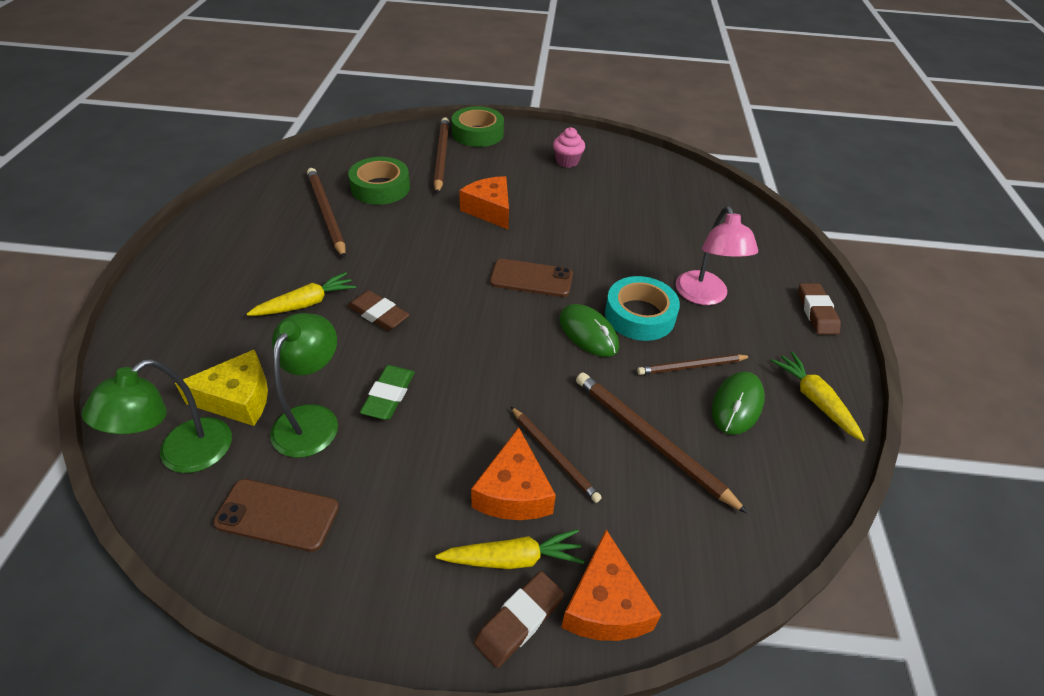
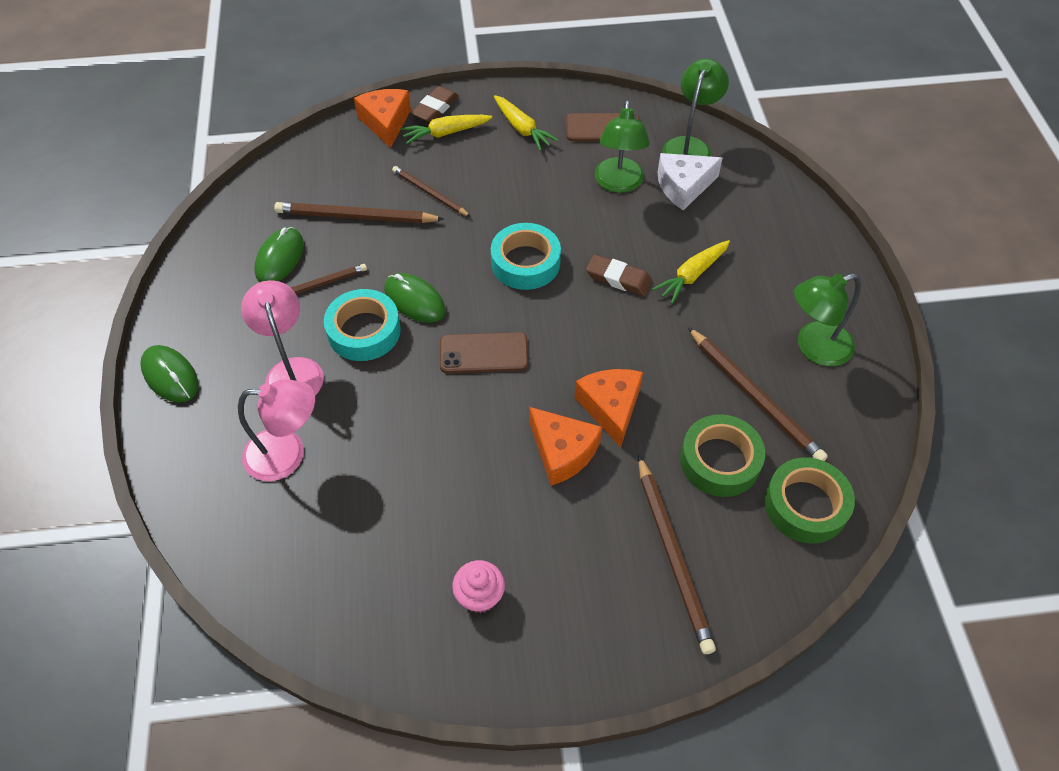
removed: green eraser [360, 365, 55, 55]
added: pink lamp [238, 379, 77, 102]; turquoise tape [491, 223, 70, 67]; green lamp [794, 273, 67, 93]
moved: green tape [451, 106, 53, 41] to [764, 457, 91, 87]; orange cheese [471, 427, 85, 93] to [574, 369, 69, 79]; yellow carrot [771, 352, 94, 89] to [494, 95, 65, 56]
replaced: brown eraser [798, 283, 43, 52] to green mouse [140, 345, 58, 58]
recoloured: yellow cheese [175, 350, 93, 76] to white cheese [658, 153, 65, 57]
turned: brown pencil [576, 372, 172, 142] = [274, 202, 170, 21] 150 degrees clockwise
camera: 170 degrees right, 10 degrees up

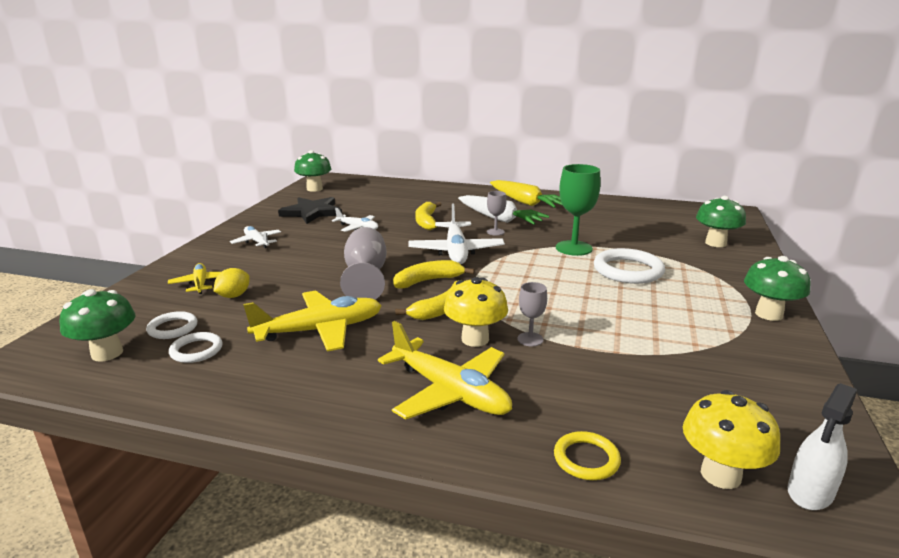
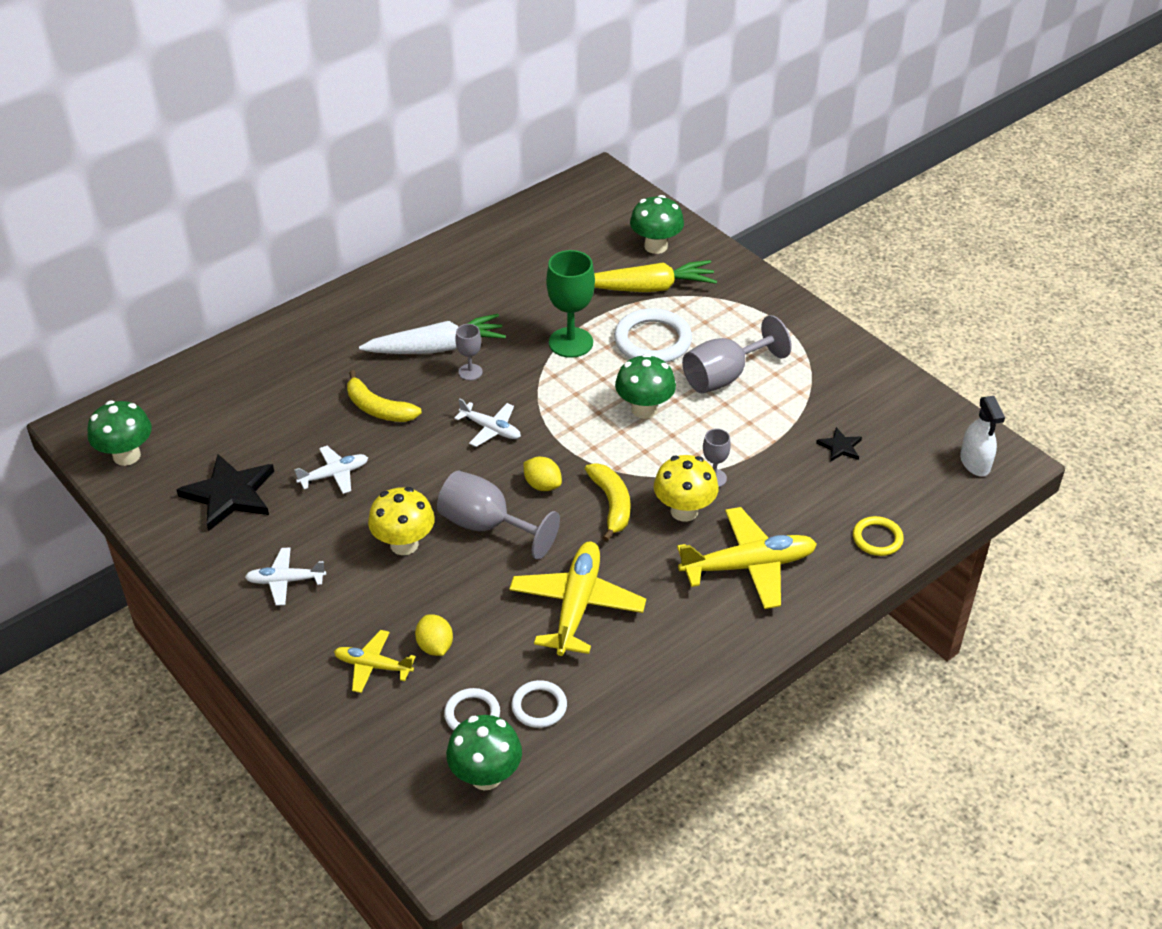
added: grey goblet [682, 315, 110, 78]; black star [816, 427, 46, 35]
moved: yellow carrot [490, 180, 72, 28] to [594, 260, 123, 32]; yellow mushroom [683, 390, 97, 99] to [368, 487, 67, 68]; green mushroom [744, 256, 67, 65] to [615, 354, 61, 65]
replaced: yellow banana [393, 260, 82, 29] to yellow lemon [523, 457, 39, 34]
resized: white plane [408, 203, 97, 61] = [454, 398, 67, 49] x0.56
camera: 55 degrees left, 20 degrees up

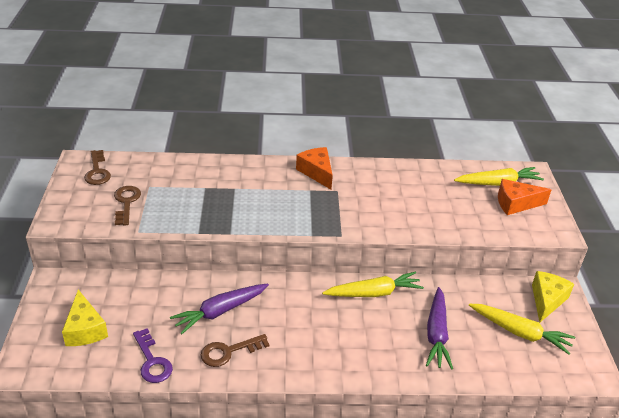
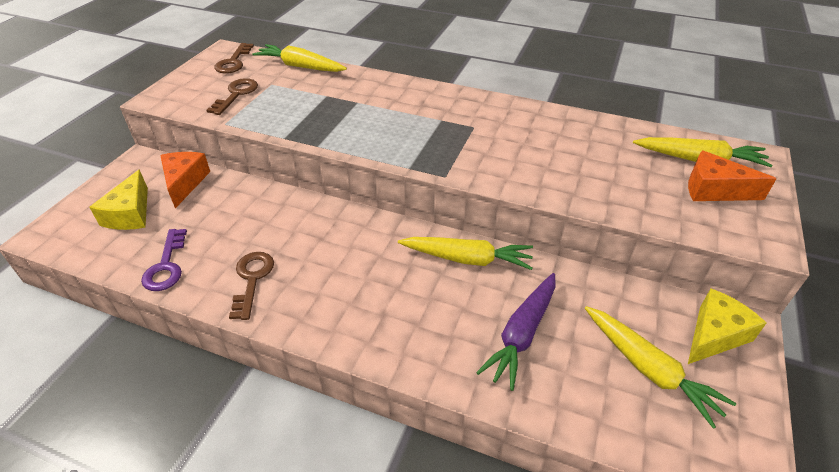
removed: purple carrot [170, 283, 99, 51]
added: yellow carrot [252, 44, 95, 28]
moved: orange cheese [296, 147, 37, 42] to [160, 152, 50, 56]
turned: brown key [201, 334, 69, 33] = [229, 252, 45, 68] 90 degrees clockwise
camera: 25 degrees right, 5 degrees up

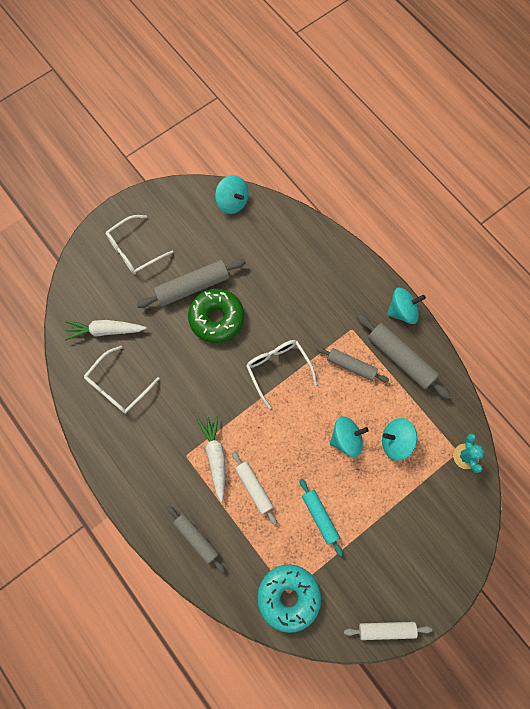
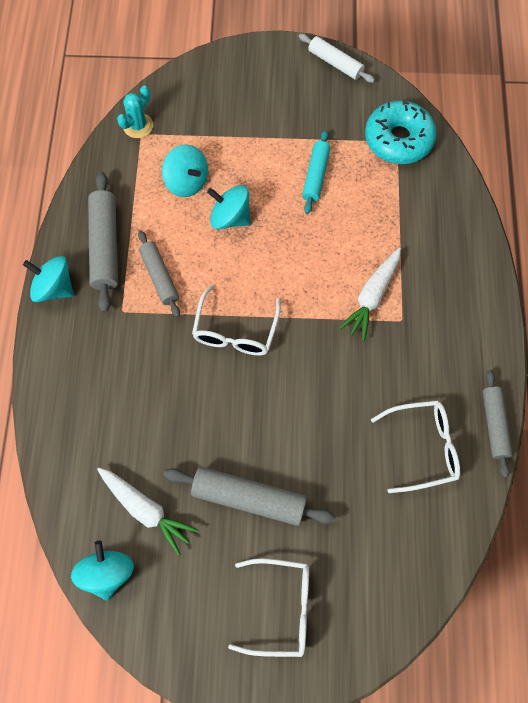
removed: green donut [188, 289, 56, 54]; white rolling pin [232, 451, 45, 74]
moved: white carrot [65, 320, 82, 21] to [97, 467, 101, 89]; grey rolling pin [167, 506, 58, 67] to [483, 370, 30, 108]
camera: 140 degrees left, 5 degrees down

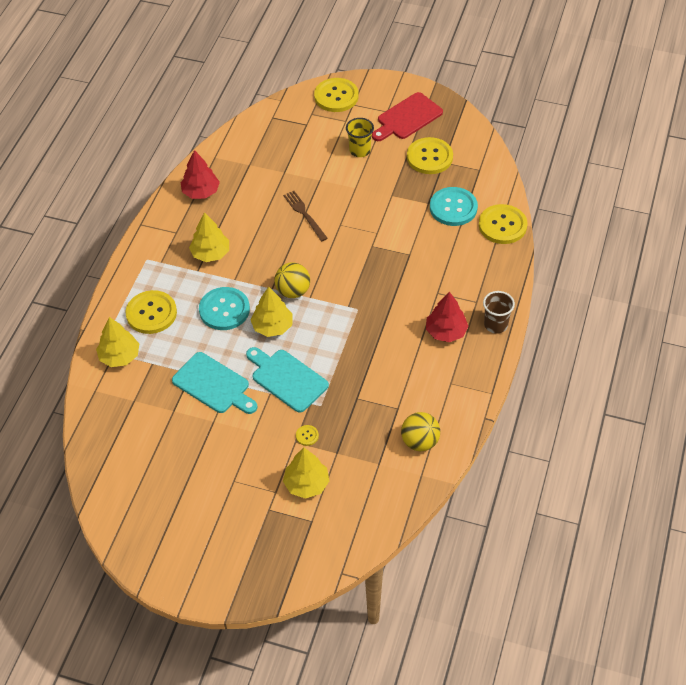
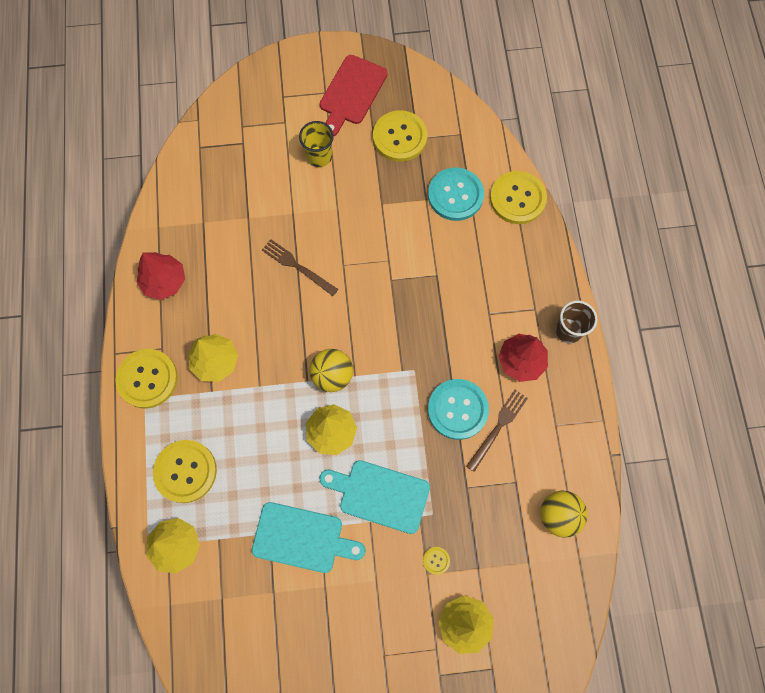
added: brown fork [466, 390, 62, 82]
moved: turquoise button [199, 287, 51, 43] to [428, 379, 61, 61]; yellow button [314, 78, 45, 34] to [115, 349, 63, 60]
camera: 25 degrees left, 20 degrees up

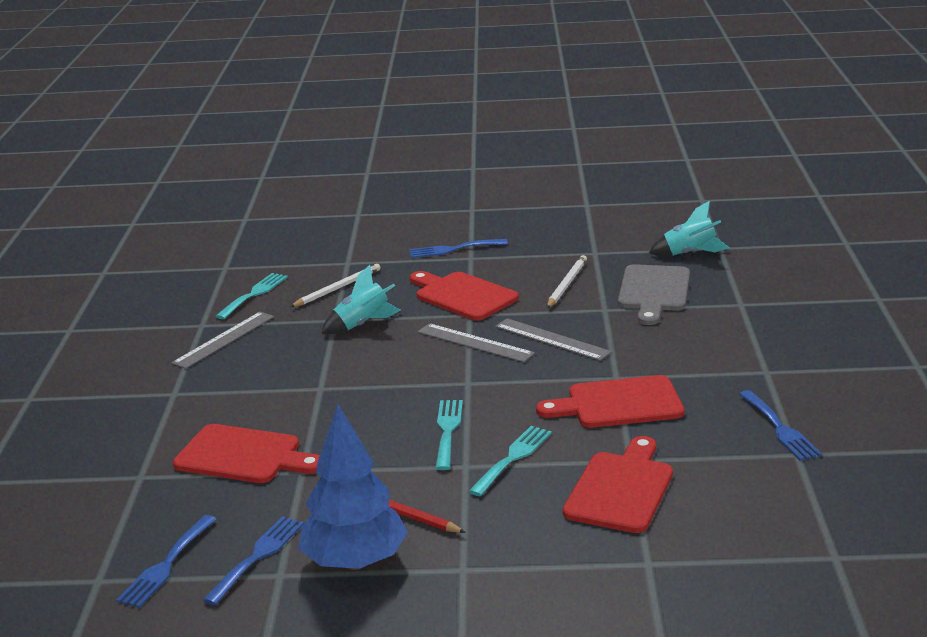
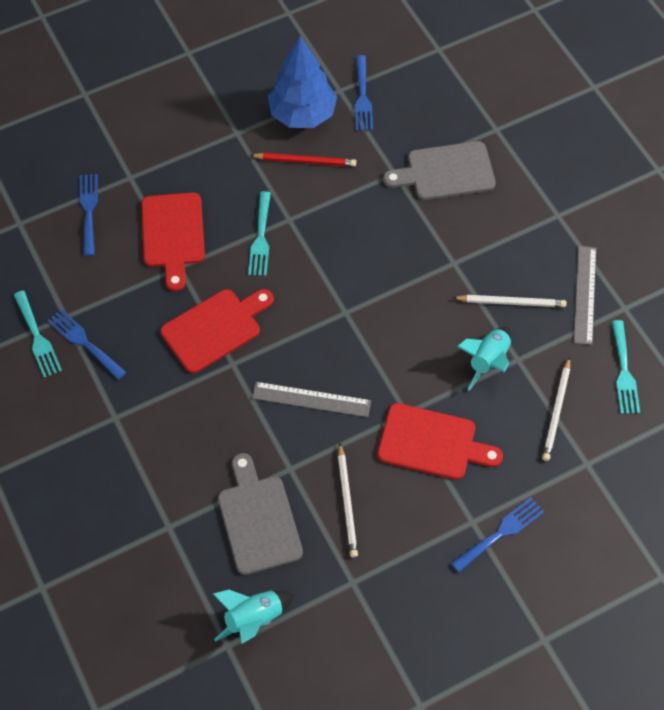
removed: grey ruler [418, 323, 117, 39]
added: white pencil [453, 295, 113, 12]
moved: blue fork [116, 515, 101, 93] to [80, 174, 18, 82]; turquoise fork [435, 400, 28, 70] to [14, 290, 48, 88]
recoloured: red cutting board [173, 424, 147, 59] to grey cutting board [383, 141, 113, 59]
camera: 150 degrees right, 35 degrees up

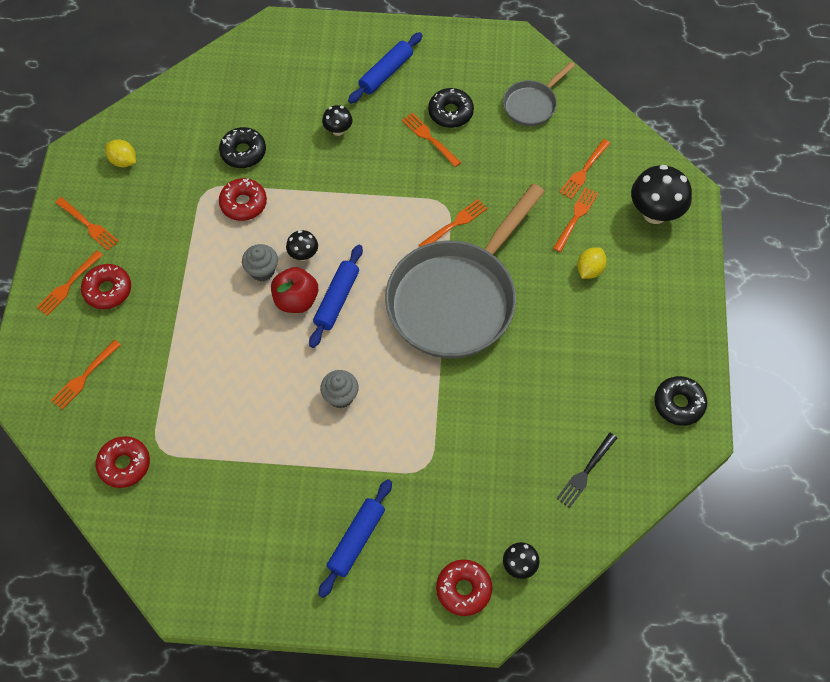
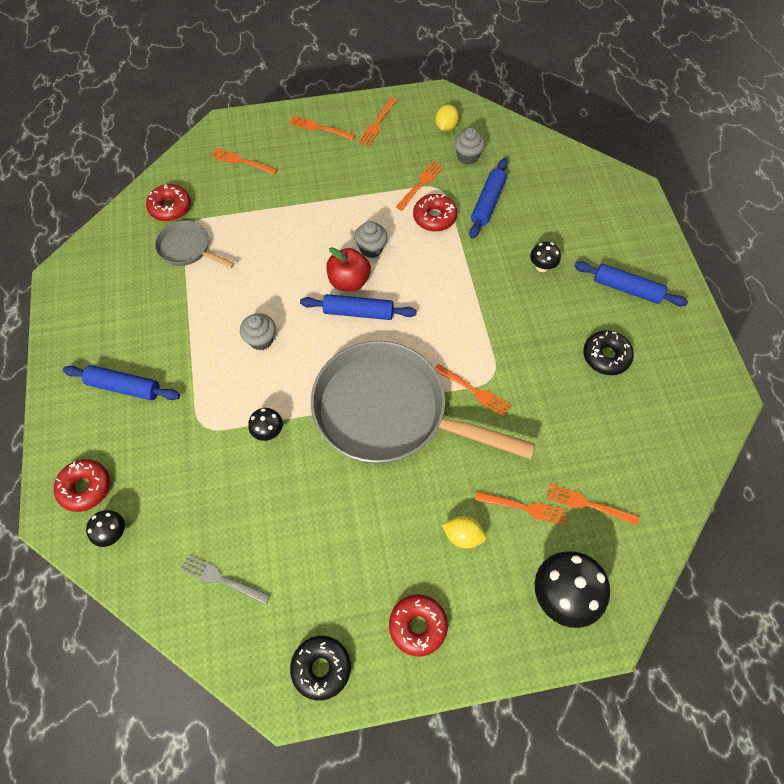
added: grey cupcake [454, 127, 31, 38]
moved: red donut [81, 264, 50, 45] to [389, 594, 59, 63]; black mushroom [286, 230, 32, 31] to [248, 408, 35, 33]; orange fork [402, 113, 59, 54] to [396, 161, 48, 50]; grey pan [503, 62, 72, 64] to [155, 221, 80, 47]
replaced: black donut [219, 127, 47, 41] to blue rolling pin [469, 158, 39, 81]
recoloured: black fork [556, 433, 61, 75] to grey fork [180, 555, 90, 50]
camera: 75 degrees right, 0 degrees up

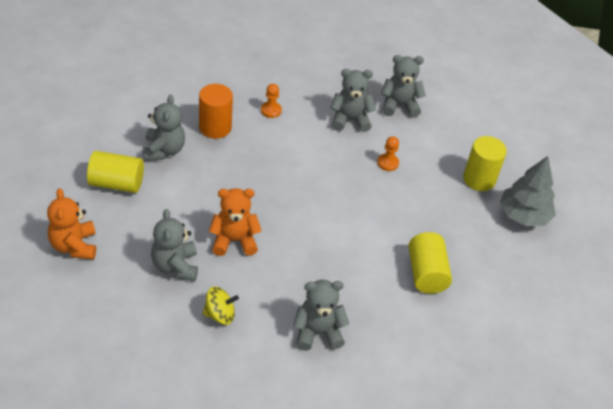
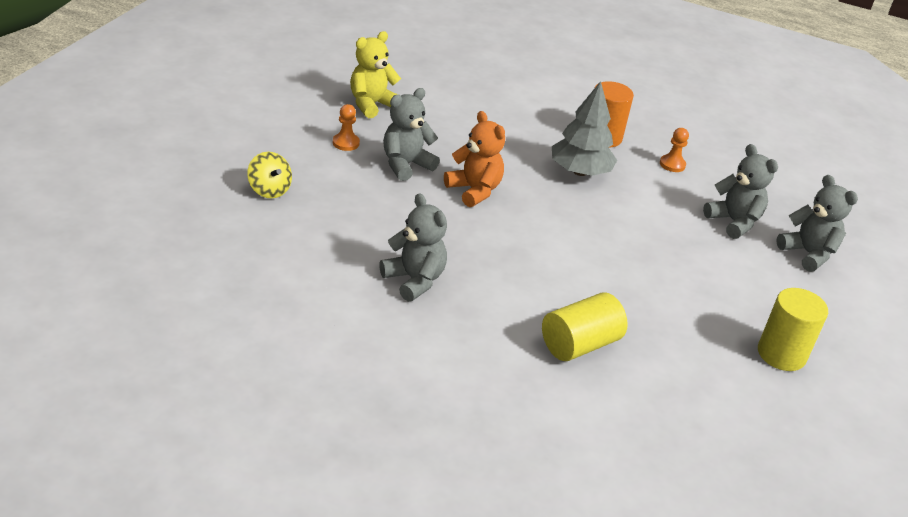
removed: yellow cylinder [87, 151, 57, 42]; grey teddy bear [143, 95, 42, 66]
moved: yellow spinning top [203, 286, 36, 39] to [247, 152, 45, 46]; orange pawn [377, 136, 22, 35] to [333, 104, 27, 47]; grey tree [500, 156, 56, 70] to [552, 81, 65, 95]
recoloured: orange teddy bear [47, 188, 49, 72] to yellow teddy bear [350, 31, 51, 87]
camera: 60 degrees right, 10 degrees down

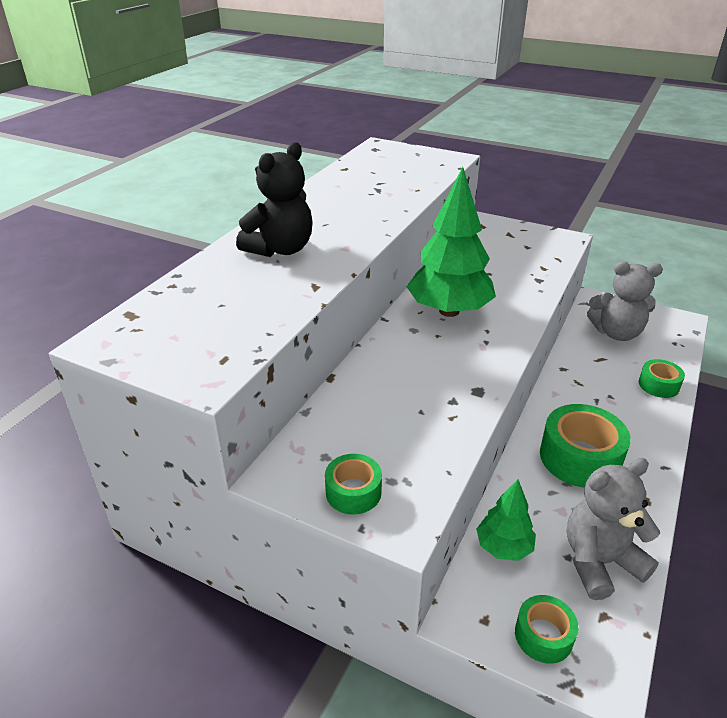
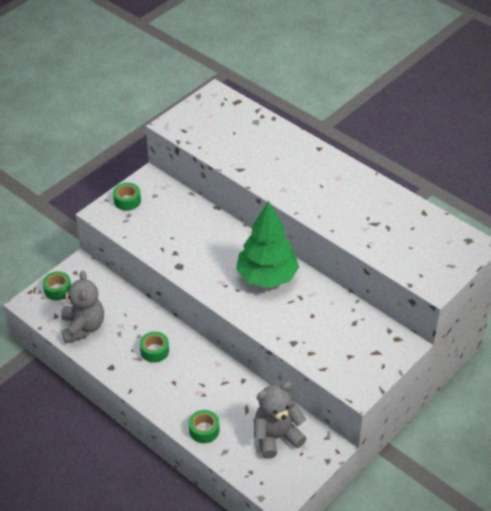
removed: black teddy bear [236, 142, 76, 115]; green tree [476, 479, 60, 82]
turned: grey teddy bear [587, 261, 76, 80] = [254, 382, 53, 77] 45 degrees clockwise
resized: green tape [540, 404, 91, 84] = [140, 332, 29, 31] x0.56
camera: 105 degrees right, 10 degrees up

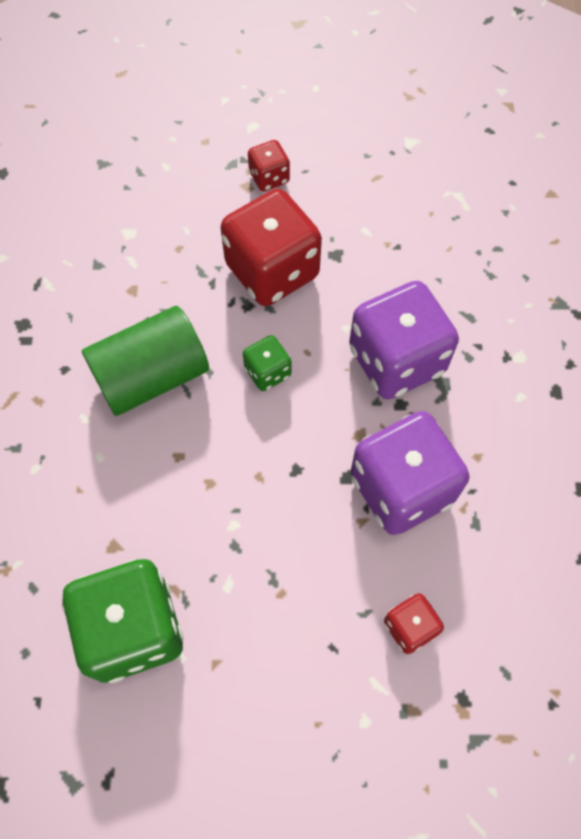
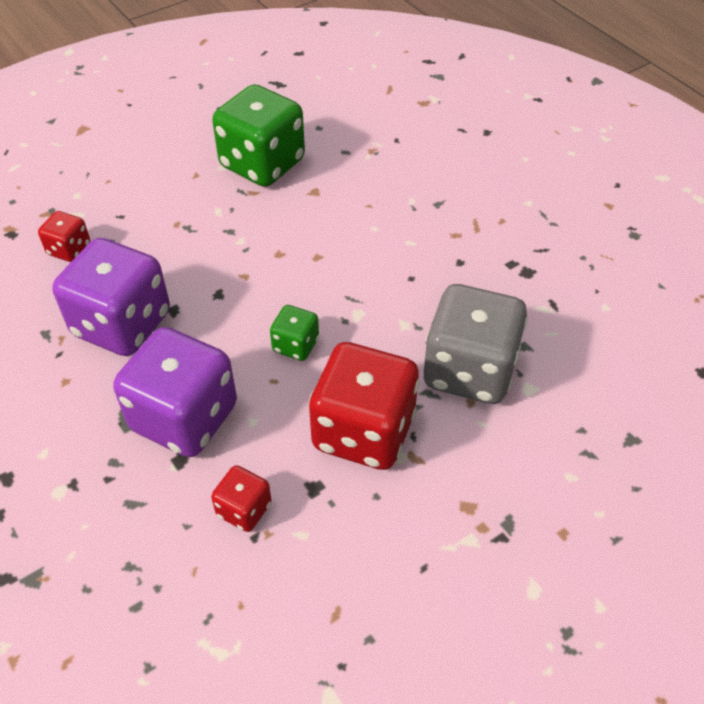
removed: green cylinder [82, 306, 127, 110]
added: grey dice [424, 284, 104, 120]
moved: red dice [248, 140, 42, 51] to [211, 465, 61, 67]
camera: 145 degrees right, 15 degrees down

